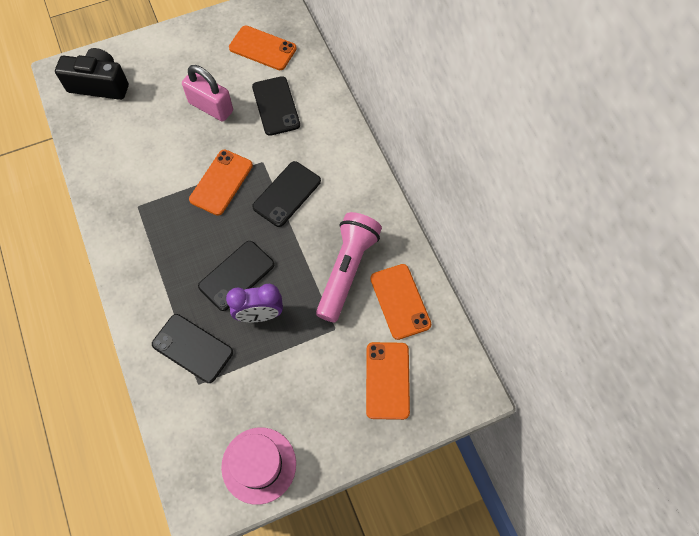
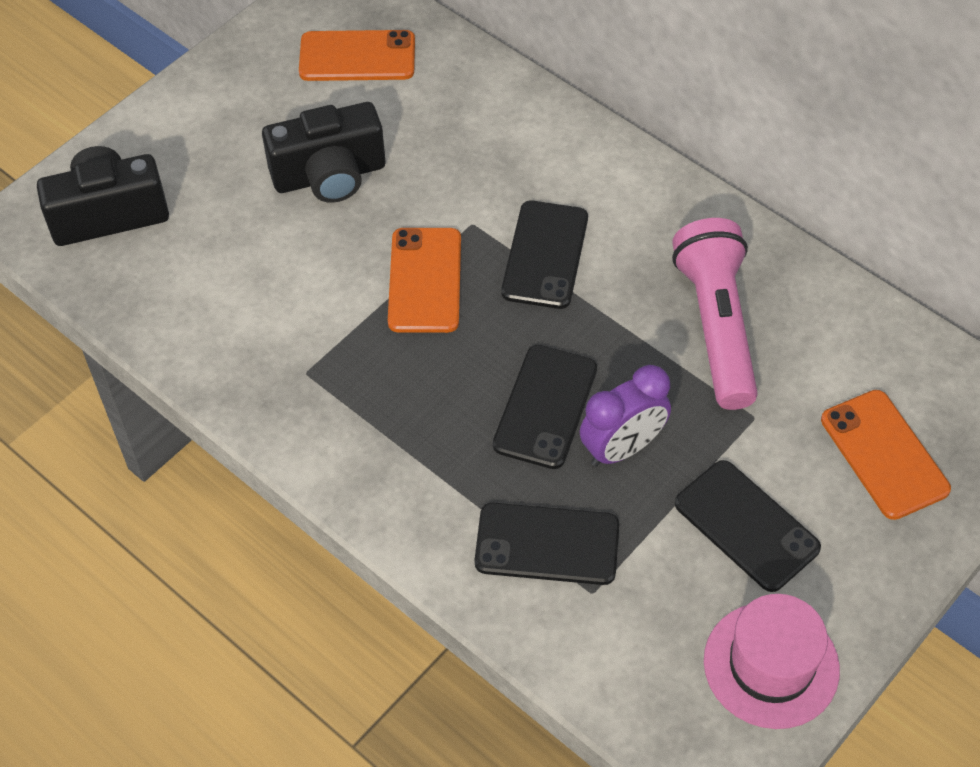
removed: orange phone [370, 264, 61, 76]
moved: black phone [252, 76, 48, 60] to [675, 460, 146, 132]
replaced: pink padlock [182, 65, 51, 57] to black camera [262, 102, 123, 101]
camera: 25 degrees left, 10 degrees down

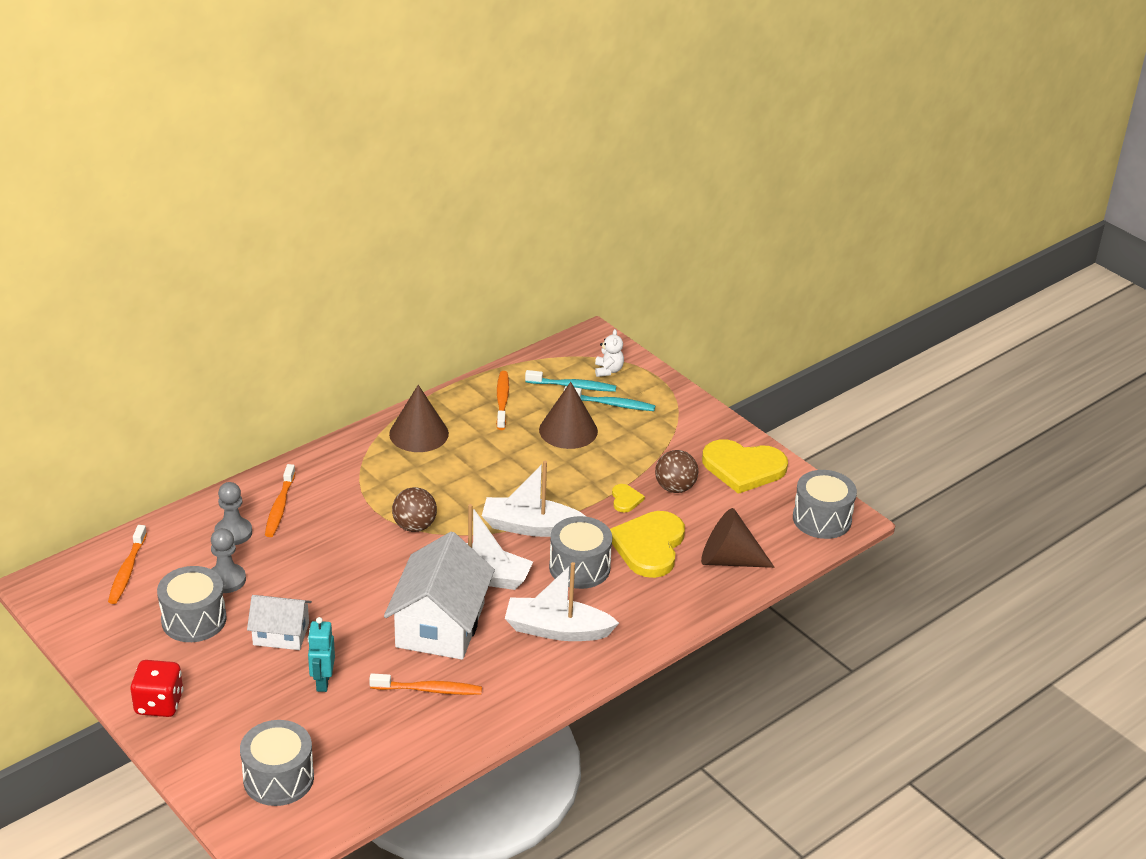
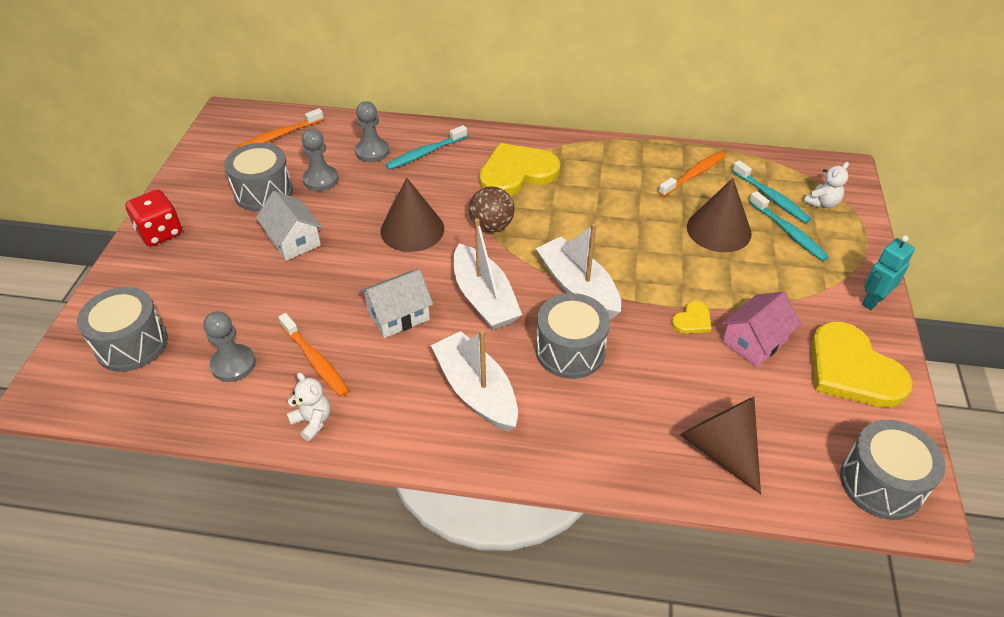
added: grey pawn [204, 311, 52, 71]; white teddy bear [286, 372, 44, 69]
moved: turquoise robot [308, 617, 27, 75] to [862, 235, 53, 75]; brown cone [389, 385, 60, 67] to [380, 178, 64, 74]; yellow heart [610, 511, 75, 67] to [479, 143, 81, 53]
replaced: brown ball [655, 450, 43, 43] to pink house [721, 292, 80, 75]
recoloured: orange toothbrush [265, 464, 30, 73] to turquoise toothbrush [385, 125, 82, 45]
resized: white house [384, 532, 111, 128] = [360, 270, 73, 68] x0.57
camera: 50 degrees right, 10 degrees up

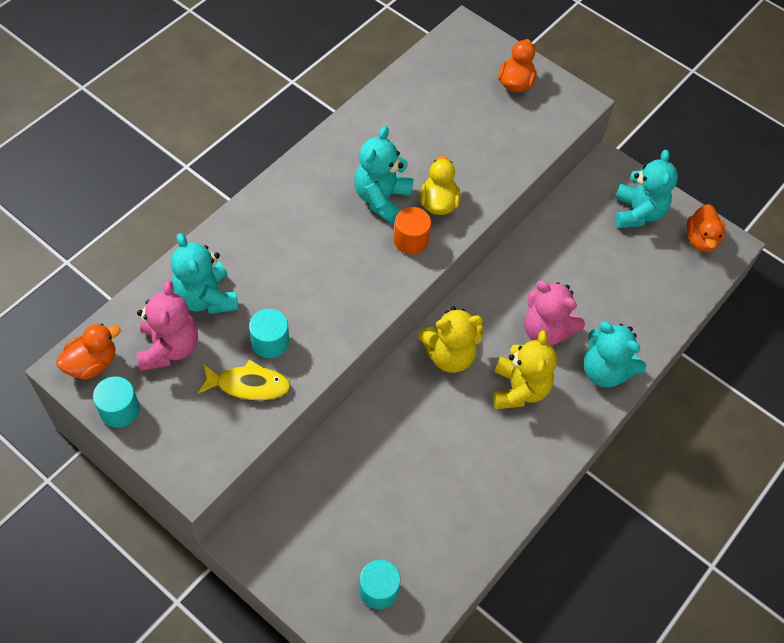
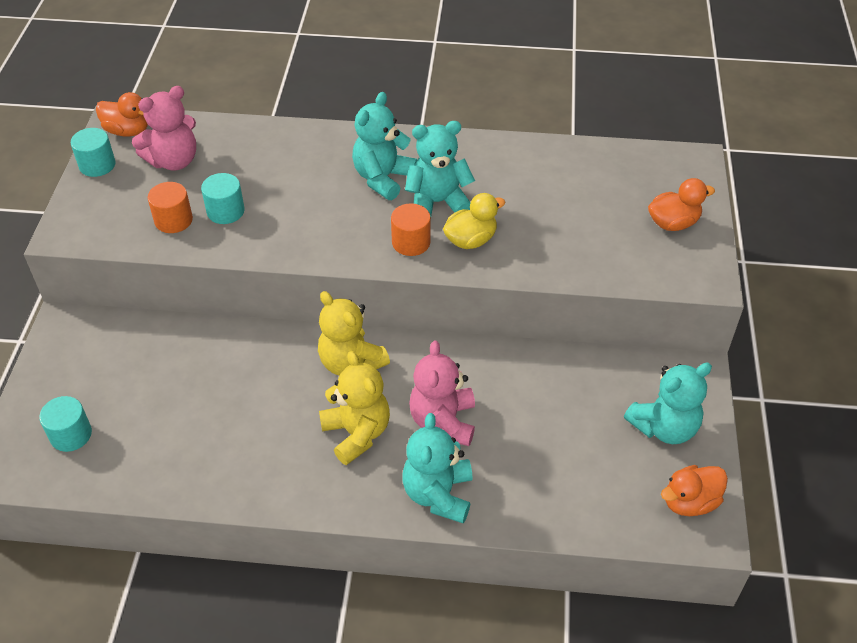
moved: turquoise teddy bear [171, 233, 67, 81] to [352, 92, 65, 108]
replaced: yellow fish [198, 359, 92, 42] to orange cylinder [148, 182, 45, 51]
turned: yellow teddy bear [493, 330, 64, 79] = [319, 351, 71, 114] 90 degrees counterclockwise
camera: 60 degrees right, 10 degrees down

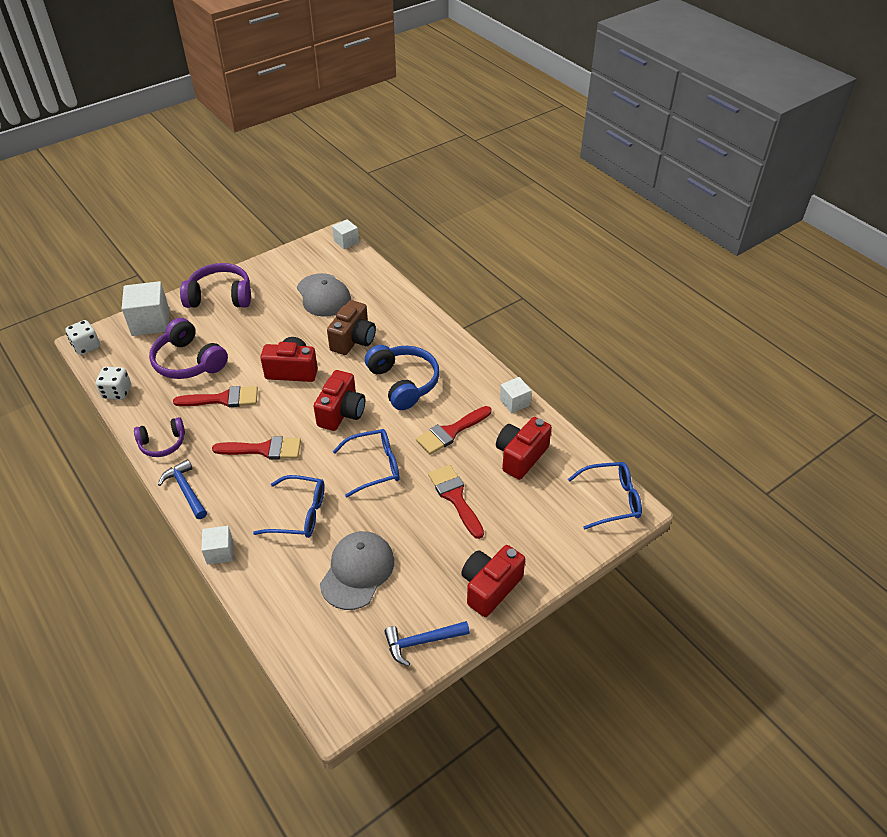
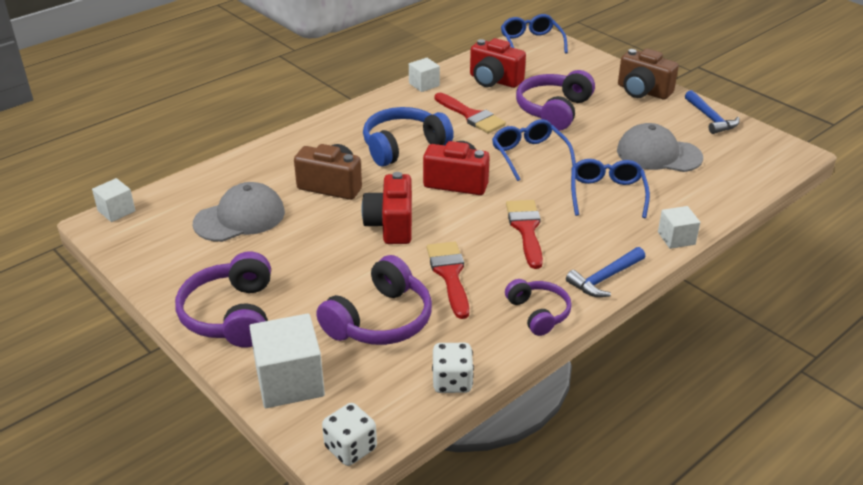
replaced: red brush [428, 465, 56, 74] to purple headphones [516, 70, 79, 61]
recoloured: red camera [461, 545, 64, 72] to brown camera [618, 49, 61, 51]
camera: 95 degrees left, 10 degrees down

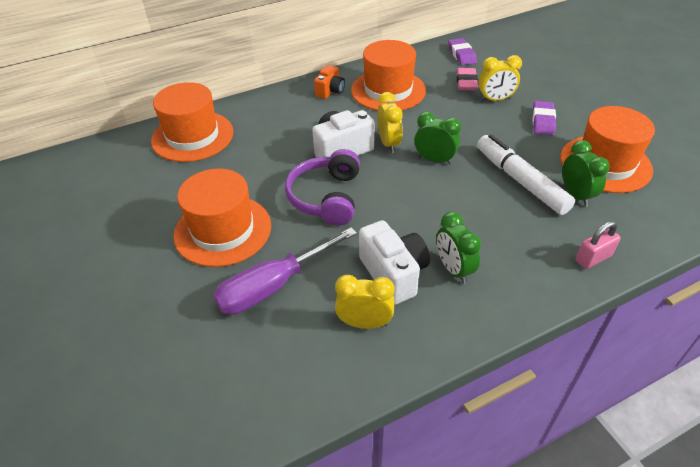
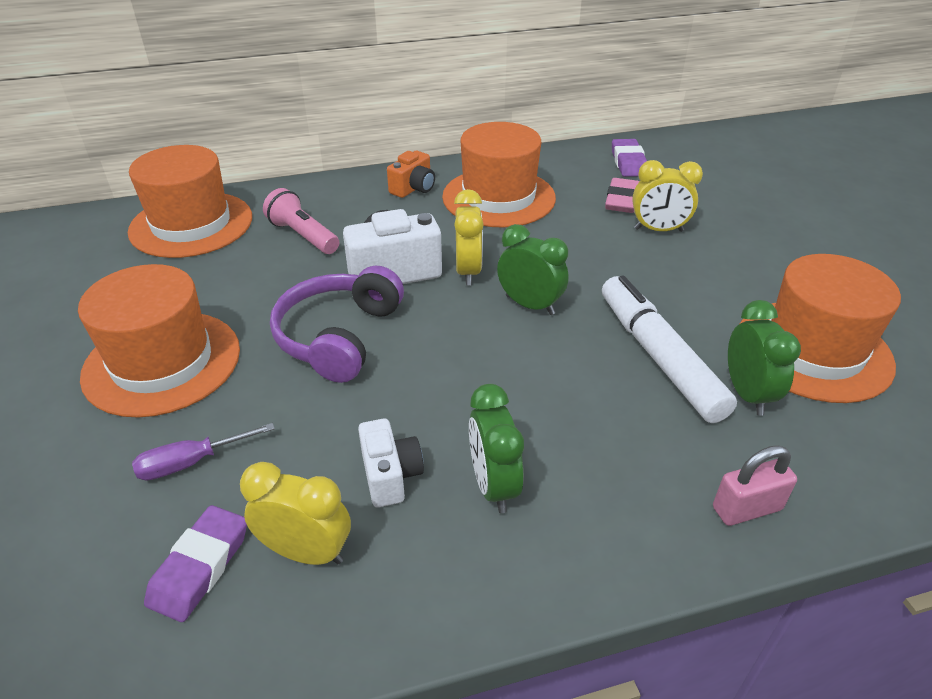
added: pink flashlight [263, 188, 76, 66]
moved: purple eraser [532, 101, 24, 34] to [144, 505, 103, 117]
resized: purple screwdriver [213, 227, 144, 88] = [132, 423, 143, 58] x0.52; white camera [359, 220, 71, 85] = [358, 418, 66, 90] x0.61
camera: 10 degrees right, 5 degrees down

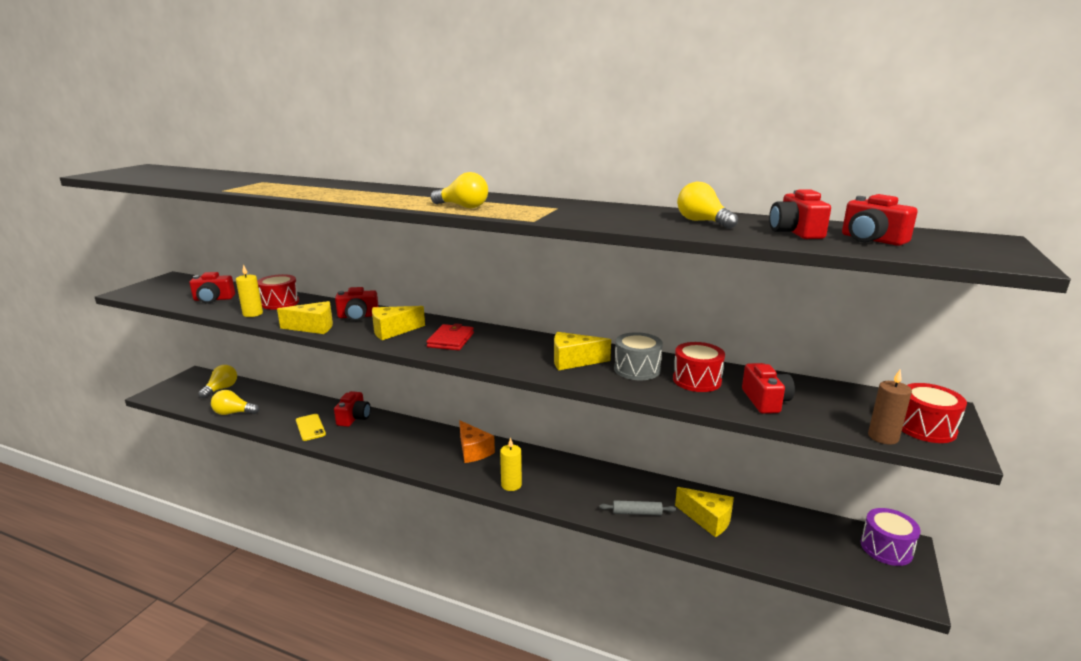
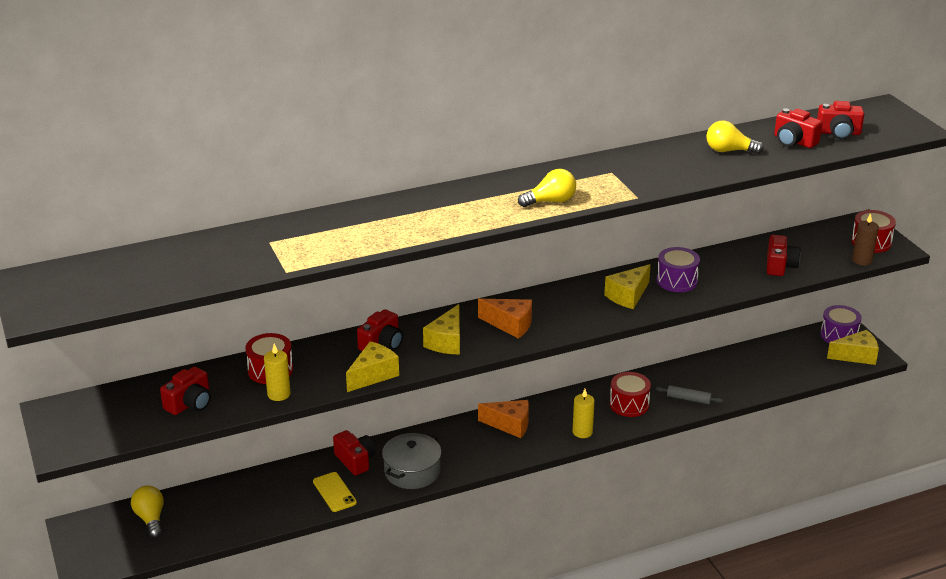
removed: yellow light bulb [211, 390, 48, 25]
added: grey pot [382, 433, 60, 56]
moved: red drum [673, 342, 52, 50] to [610, 372, 41, 45]; yellow cheese [675, 487, 59, 50] to [827, 330, 52, 35]
replaced: red wallet [426, 323, 48, 27] to orange cheese [478, 299, 54, 40]
recoloured: grey drum [614, 332, 49, 48] to purple drum [657, 247, 43, 45]
turned: yellow phone [296, 414, 30, 27] = [313, 472, 44, 40] 45 degrees clockwise; grey rolling pin [599, 500, 77, 15] = [656, 385, 67, 19] 60 degrees clockwise; red camera [742, 363, 53, 51] = [767, 235, 34, 41] 60 degrees clockwise
camera: 45 degrees left, 10 degrees up

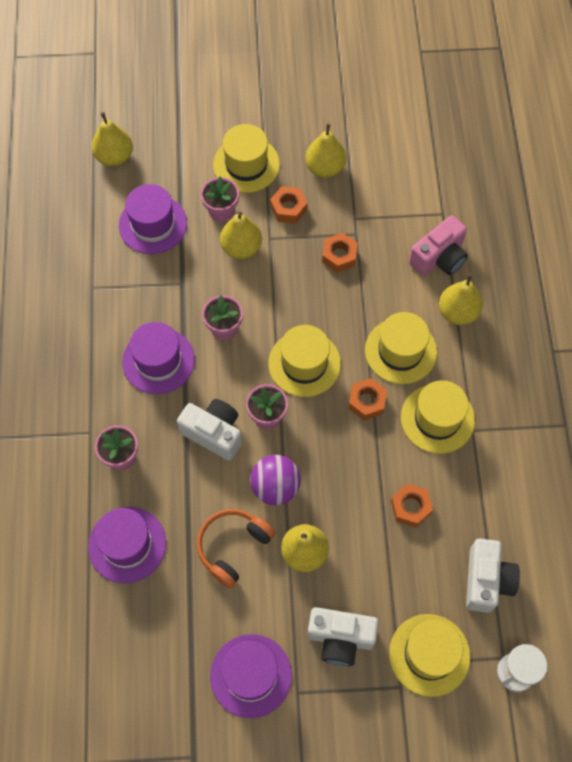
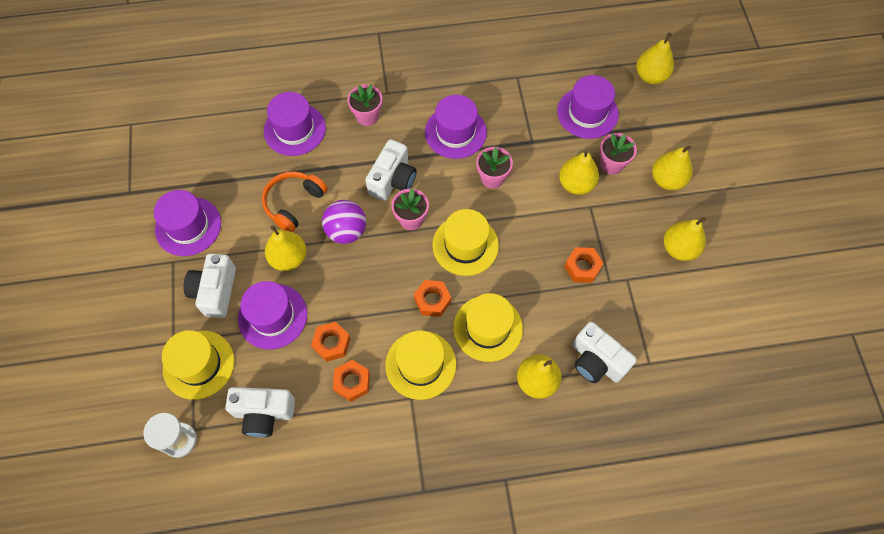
added: purple hat [238, 281, 69, 68]
moved: orange nut [270, 186, 38, 37] to [333, 360, 37, 42]
replaced: yellow hat [213, 124, 67, 69] to yellow pear [652, 145, 41, 45]
recoloured: pink camera [409, 215, 59, 61] to white camera [573, 322, 64, 61]
turned: orange headphones [197, 509, 78, 79] = [262, 171, 65, 61] 90 degrees counterclockwise
camera: 85 degrees right, 0 degrees up

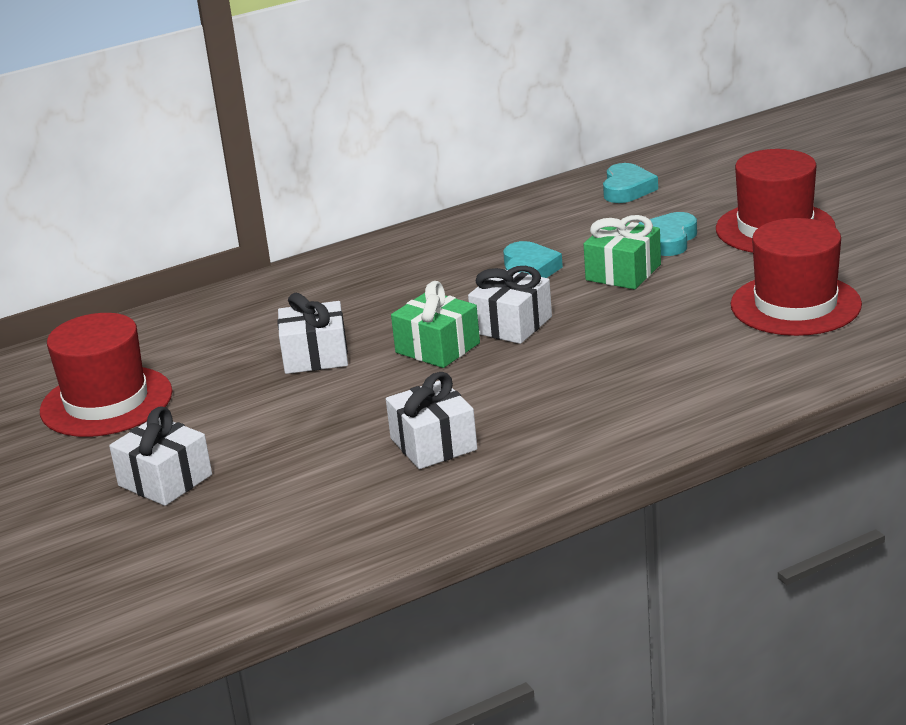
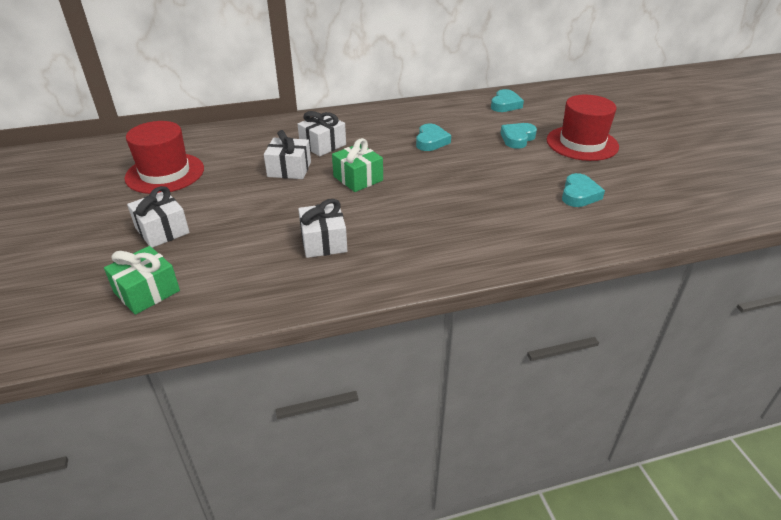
moved: white gift [468, 266, 84, 78] to [298, 111, 48, 45]; green gift [584, 215, 77, 74] to [104, 246, 76, 69]
replaced: red hat [731, 218, 131, 118] to turquoise heart [562, 173, 43, 34]
camera: 10 degrees right, 10 degrees up

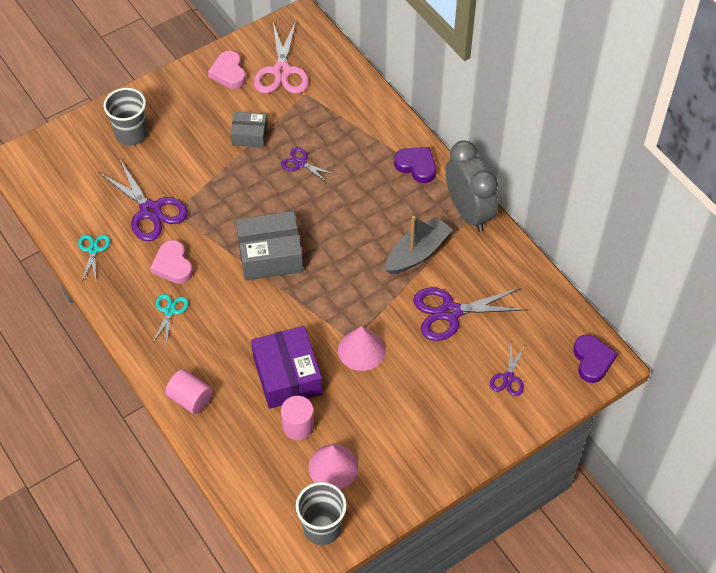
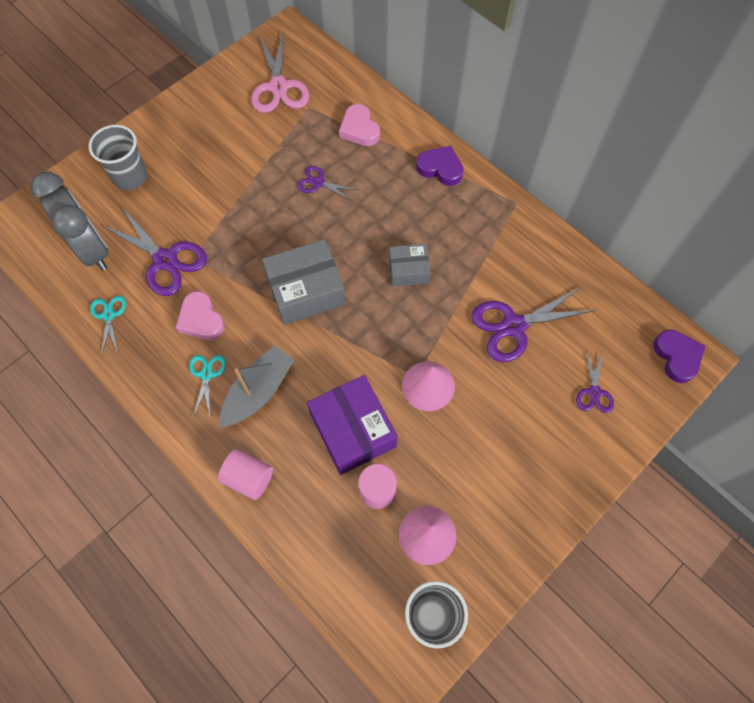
moved: pink heart [208, 51, 38, 38] to [339, 104, 41, 42]; grey box [230, 112, 38, 36] to [389, 244, 42, 42]; grey boat [385, 216, 67, 58] to [220, 345, 74, 83]; grey clock [445, 140, 53, 92] to [31, 172, 78, 99]
camera: 10 degrees left, 10 degrees up

